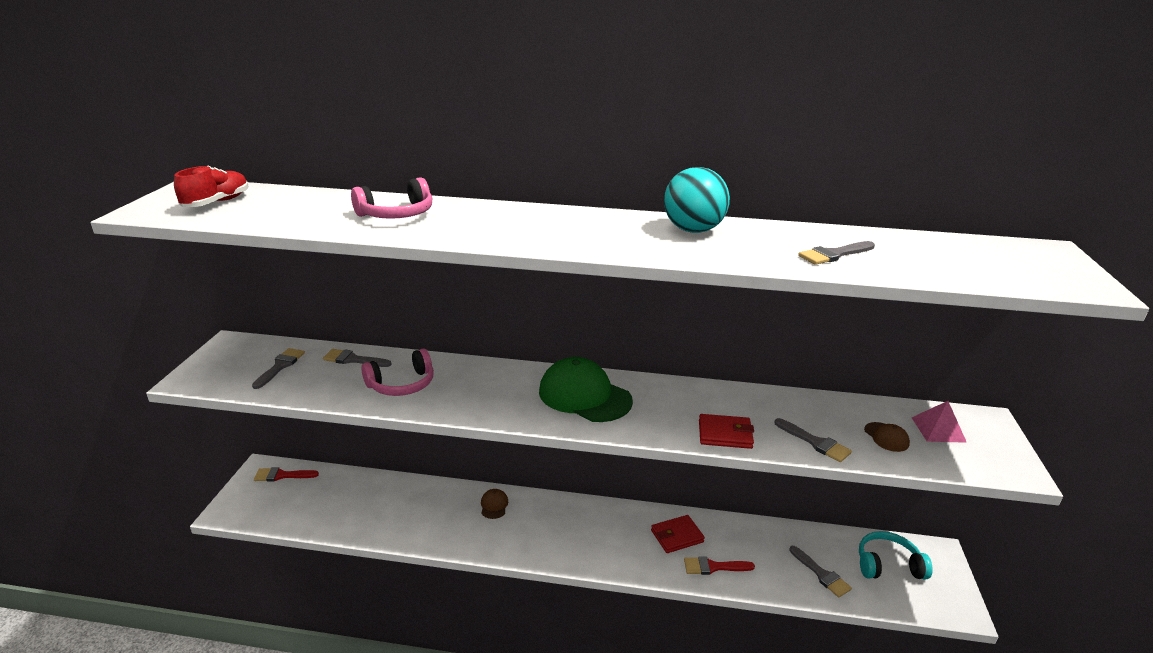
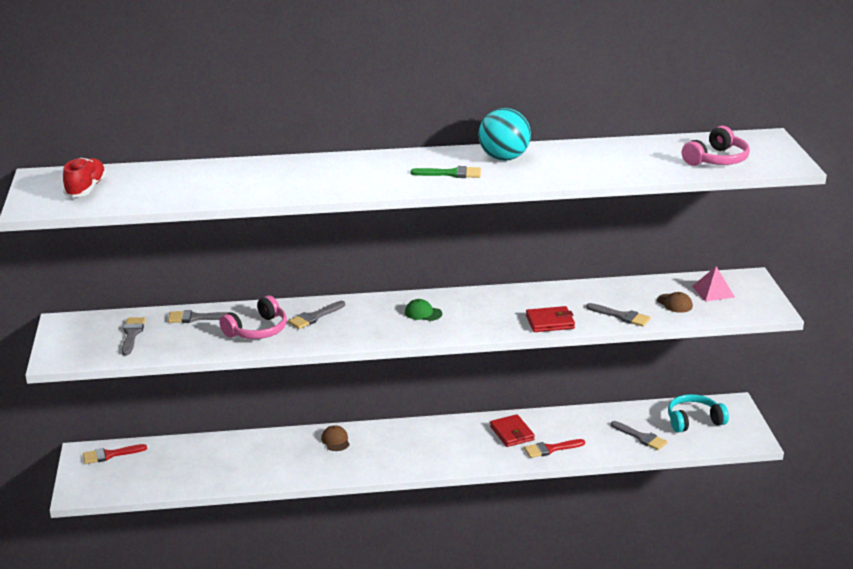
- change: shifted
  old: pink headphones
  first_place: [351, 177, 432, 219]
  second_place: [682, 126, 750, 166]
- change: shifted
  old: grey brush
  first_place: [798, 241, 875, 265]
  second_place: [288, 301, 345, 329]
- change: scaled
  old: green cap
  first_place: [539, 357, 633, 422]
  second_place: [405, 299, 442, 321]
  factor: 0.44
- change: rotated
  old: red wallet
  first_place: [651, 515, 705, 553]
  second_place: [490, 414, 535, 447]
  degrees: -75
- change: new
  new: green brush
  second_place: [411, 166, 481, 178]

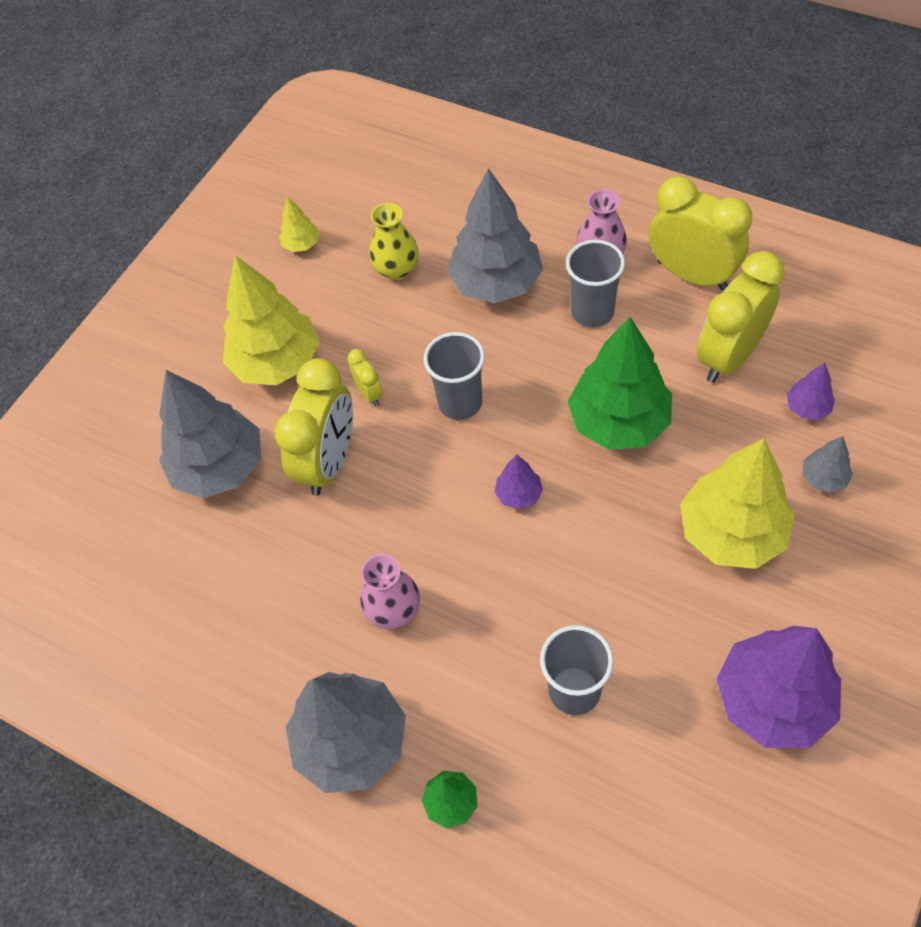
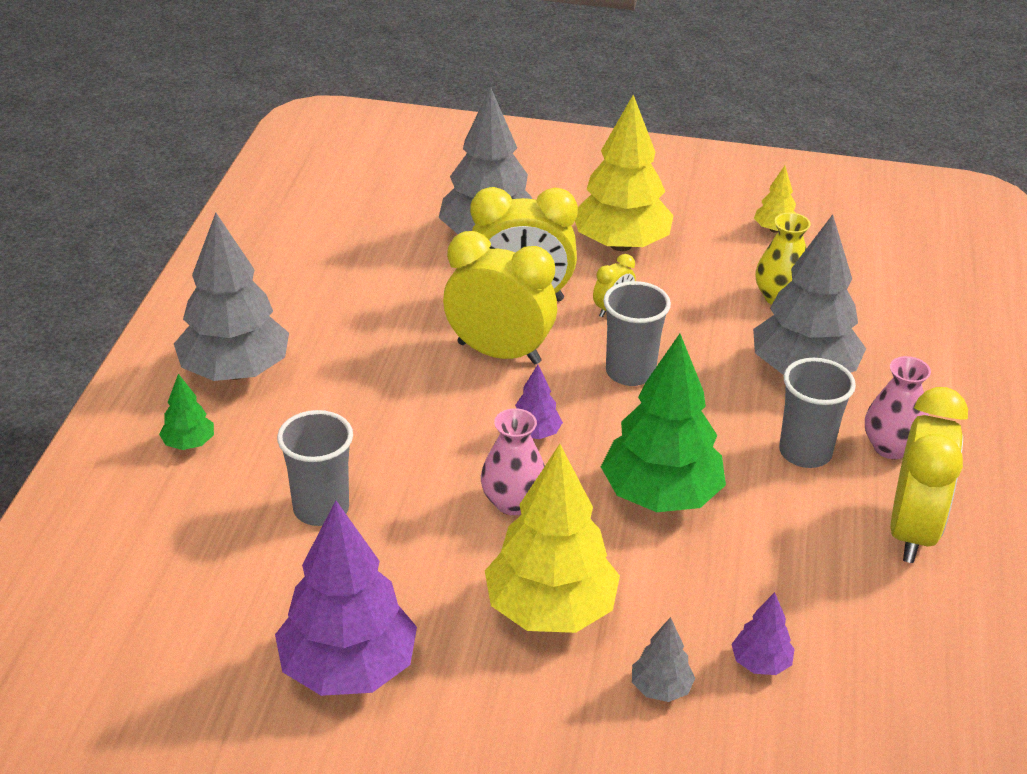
- change: shifted
  old: yellow clock
  first_place: [697, 251, 785, 383]
  second_place: [443, 231, 557, 365]
- change: shifted
  old: pink vase
  first_place: [360, 554, 420, 629]
  second_place: [481, 408, 545, 515]

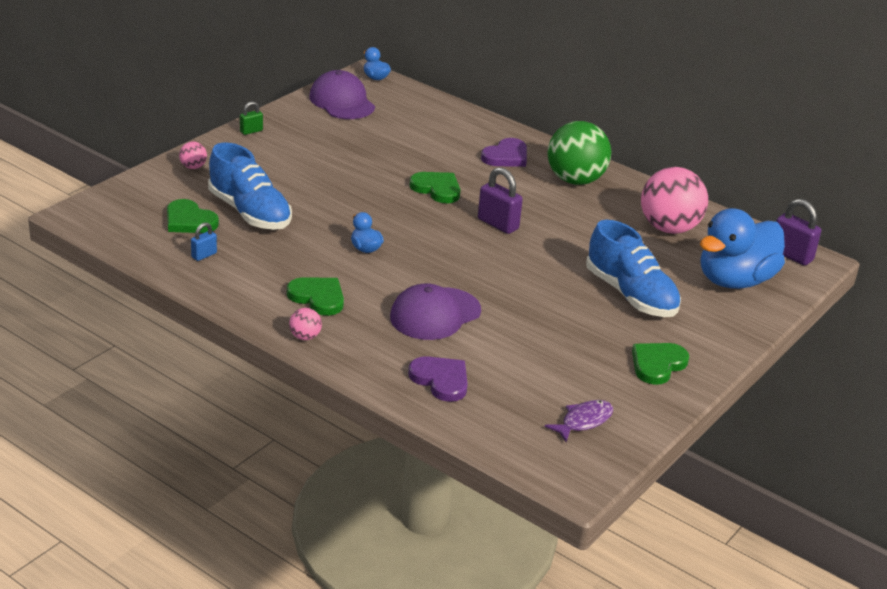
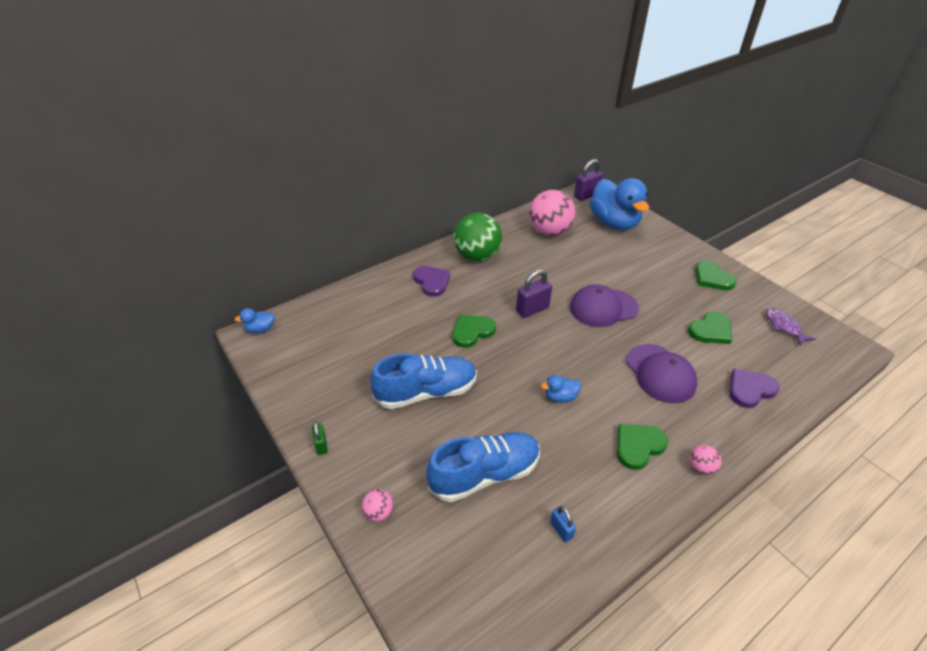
- change: shifted
  old: purple cap
  first_place: [309, 70, 375, 119]
  second_place: [570, 284, 639, 327]
- change: shifted
  old: green heart
  first_place: [167, 199, 219, 233]
  second_place: [688, 311, 732, 344]
- change: shifted
  old: blue shoe
  first_place: [586, 220, 681, 317]
  second_place: [370, 353, 477, 409]

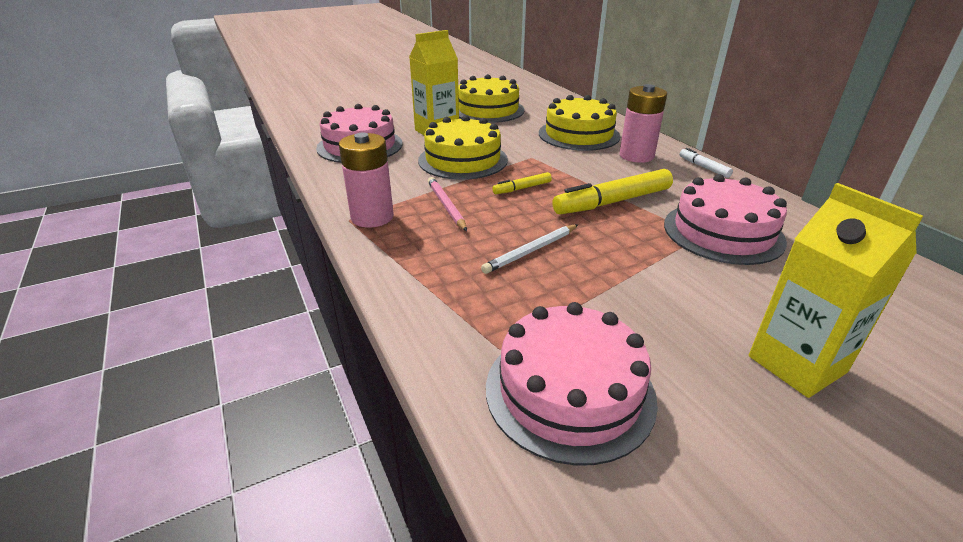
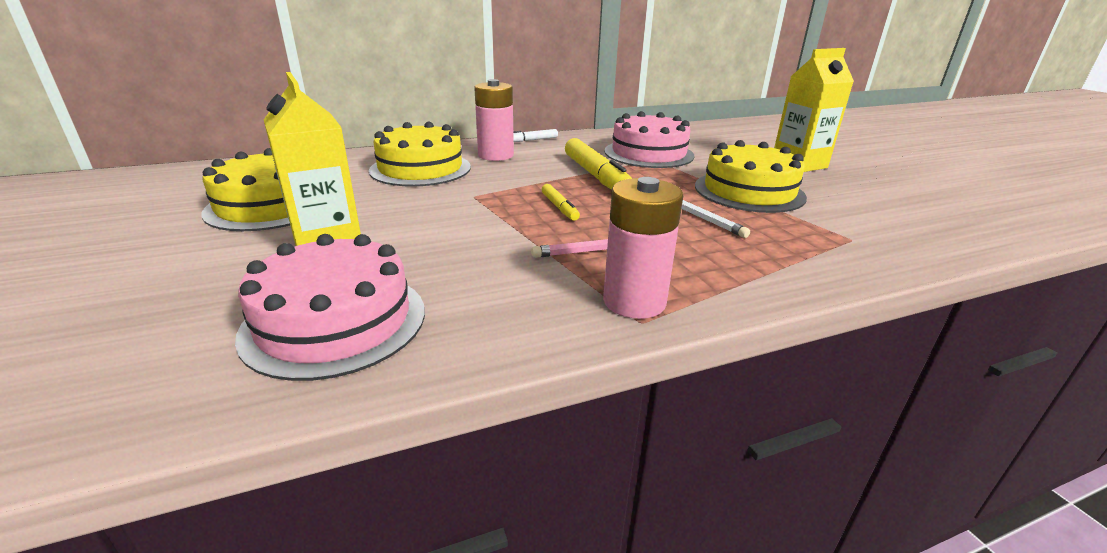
- change: shifted
  old: yellow cake
  first_place: [418, 115, 508, 180]
  second_place: [695, 140, 807, 213]
- change: gone
  old: pink cake
  first_place: [486, 302, 658, 465]

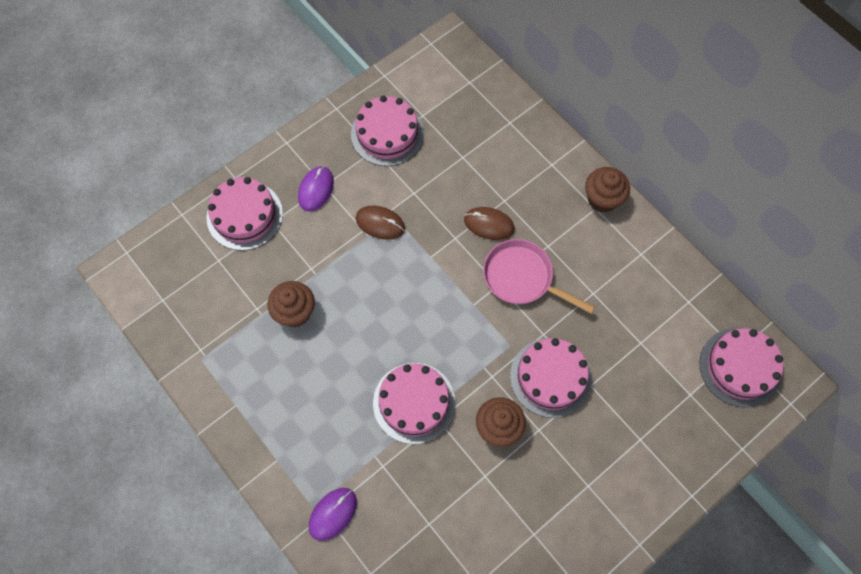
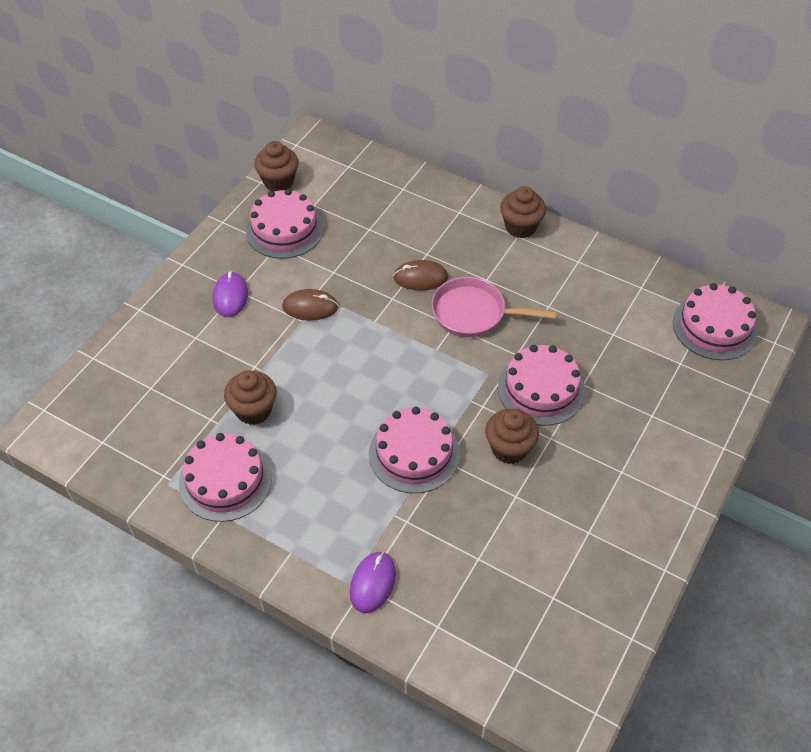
- change: shifted
  old: pink cake
  first_place: [206, 177, 283, 250]
  second_place: [179, 433, 272, 522]
- change: new
  new: brown cupcake
  second_place: [254, 141, 298, 191]

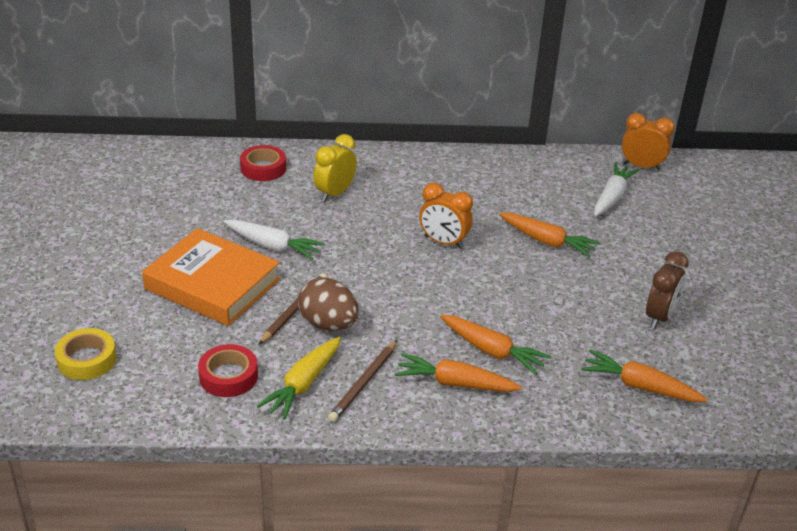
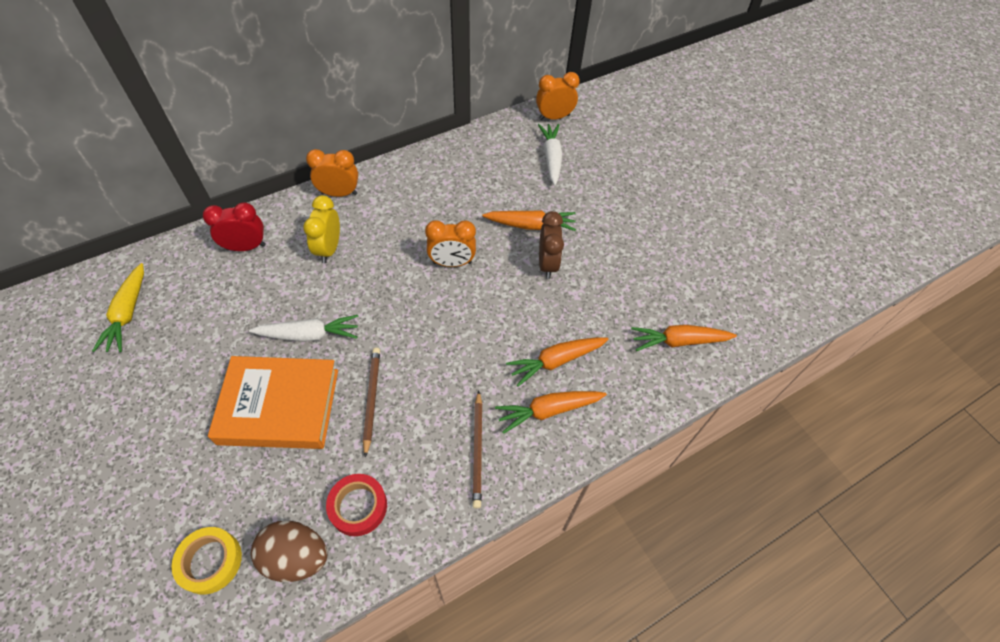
- change: swapped
  old: red tape
  new: red clock
  first_place: [240, 145, 286, 181]
  second_place: [203, 202, 266, 251]
- change: shifted
  old: brown clock
  first_place: [646, 251, 689, 329]
  second_place: [539, 211, 564, 279]
- change: shifted
  old: brown egg
  first_place: [298, 277, 359, 331]
  second_place: [251, 521, 328, 582]
- change: rotated
  old: orange carrot
  first_place: [440, 315, 551, 375]
  second_place: [506, 337, 609, 387]
  degrees: 150
- change: shifted
  old: yellow carrot
  first_place: [256, 337, 341, 420]
  second_place: [92, 263, 144, 352]
- change: new
  new: orange clock
  second_place: [306, 149, 358, 197]

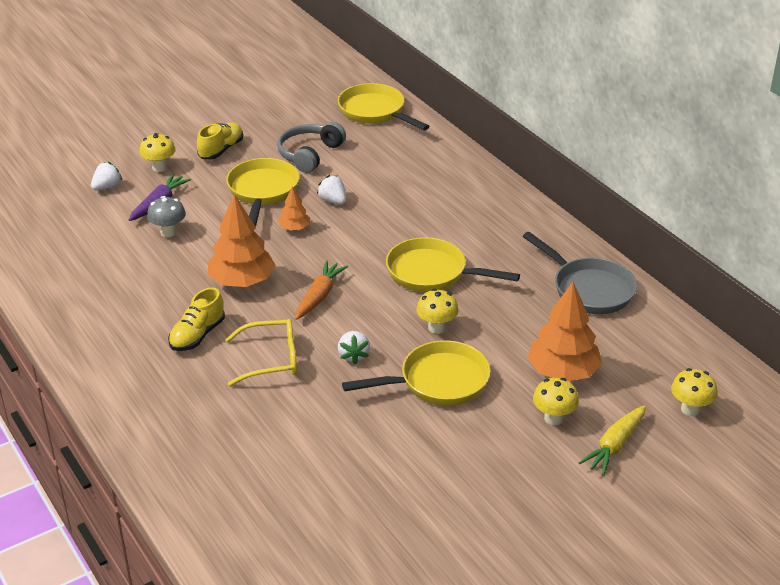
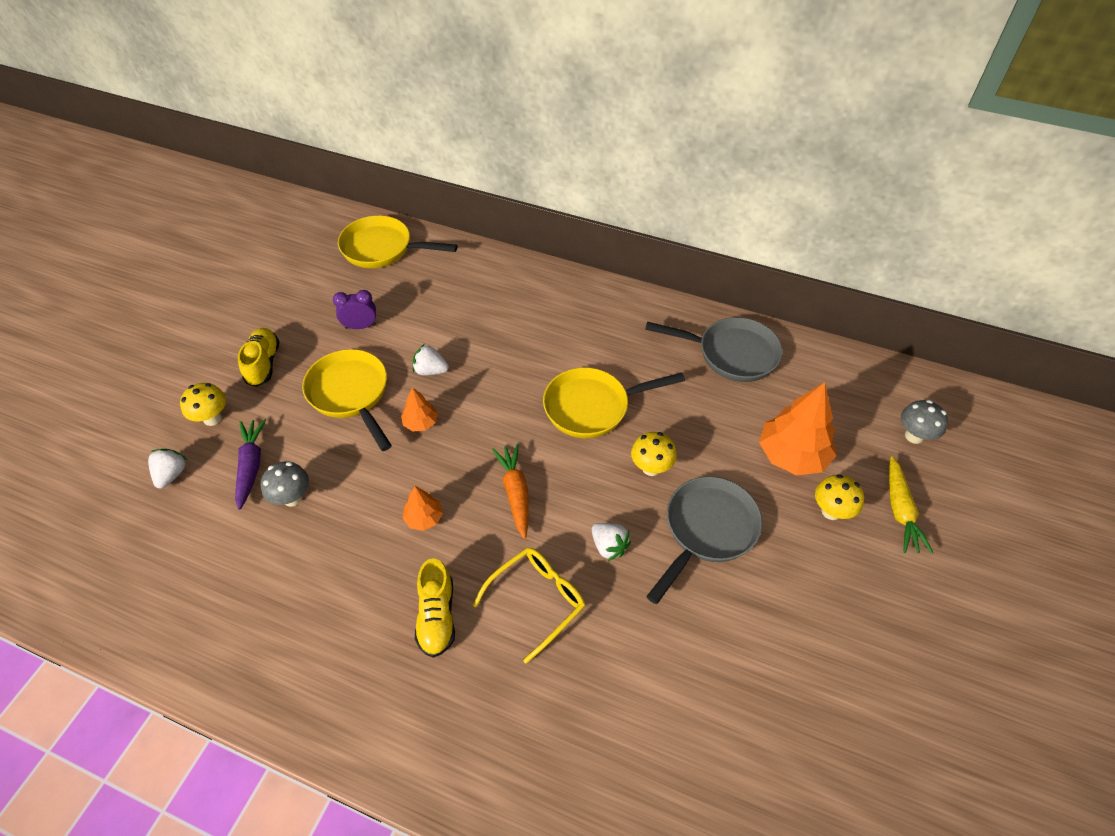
- change: swapped
  old: grey headphones
  new: purple clock
  first_place: [277, 122, 346, 173]
  second_place: [333, 290, 376, 329]
- change: scaled
  old: orange tree
  first_place: [207, 194, 275, 287]
  second_place: [402, 486, 443, 531]
  factor: 0.51
- change: repainted
  old: yellow pan
  new: grey pan
  first_place: [342, 340, 491, 406]
  second_place: [646, 476, 762, 604]
- change: repainted
  old: yellow mushroom
  new: grey mushroom
  first_place: [671, 368, 717, 416]
  second_place: [901, 400, 948, 444]

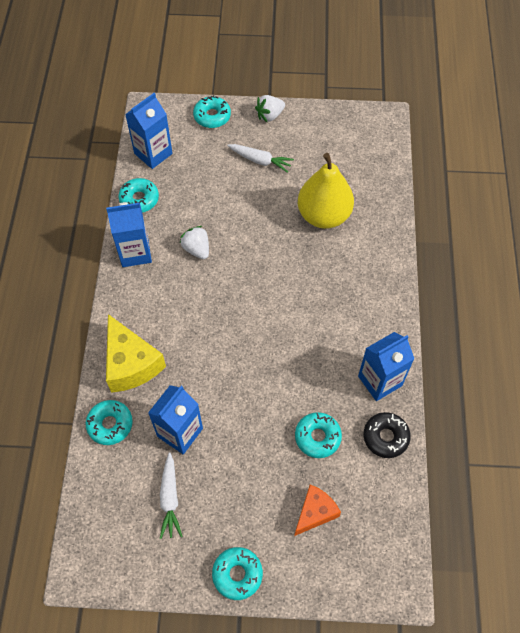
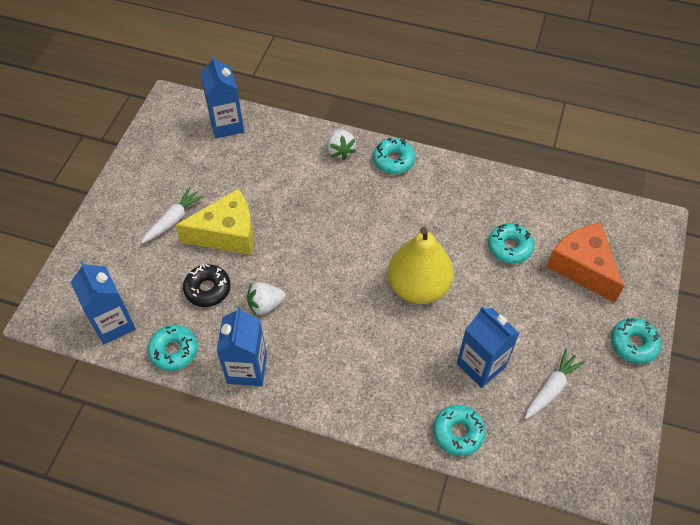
- change: shifted
  old: turquoise donut
  first_place: [193, 95, 231, 128]
  second_place: [373, 138, 415, 174]
- change: shifted
  old: white strawberry
  first_place: [255, 95, 285, 122]
  second_place: [327, 129, 356, 160]
- change: shifted
  old: yellow pear
  first_place: [298, 153, 354, 229]
  second_place: [388, 227, 454, 304]
- change: shifted
  old: yellow cheese
  first_place: [106, 314, 166, 393]
  second_place: [176, 189, 254, 255]
- change: shifted
  old: blue carton
  first_place: [358, 332, 414, 401]
  second_place: [200, 55, 244, 138]
- change: shifted
  old: black donut
  first_place: [363, 412, 411, 458]
  second_place: [183, 264, 231, 307]
- change: rotated
  old: white carrot
  first_place: [160, 452, 183, 539]
  second_place: [525, 349, 585, 419]
  degrees: -60
- change: scaled
  old: orange cheese
  first_place: [294, 485, 341, 536]
  second_place: [546, 223, 624, 303]
  factor: 1.6

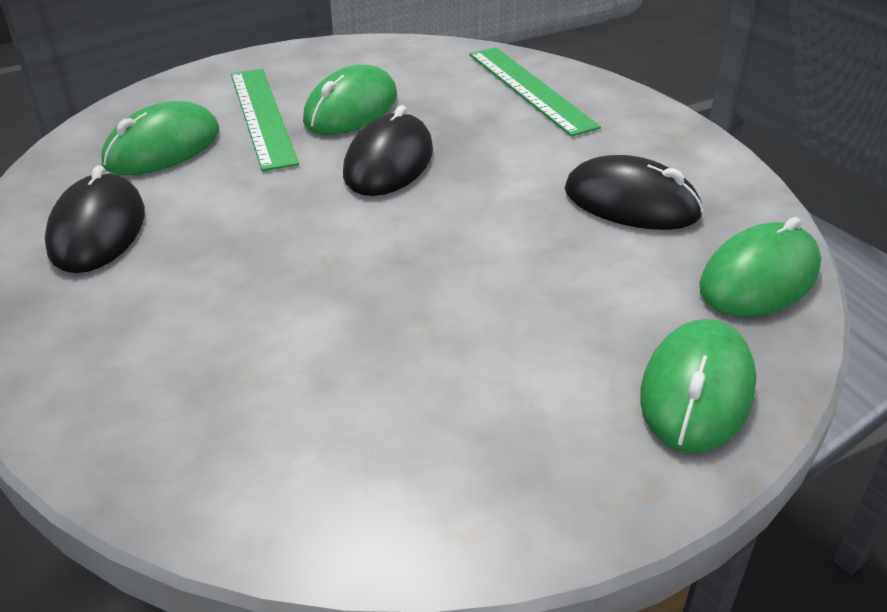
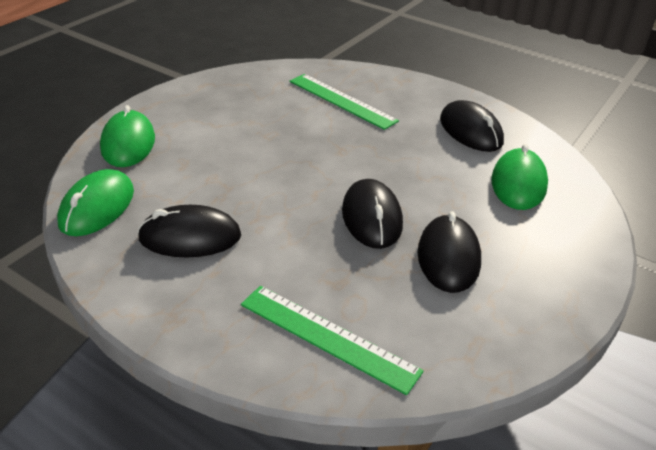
- change: repainted
  old: green mouse
  new: black mouse
  first_place: [303, 65, 397, 135]
  second_place: [418, 211, 481, 293]
- change: shifted
  old: green ruler
  first_place: [231, 69, 299, 171]
  second_place: [290, 74, 399, 130]

